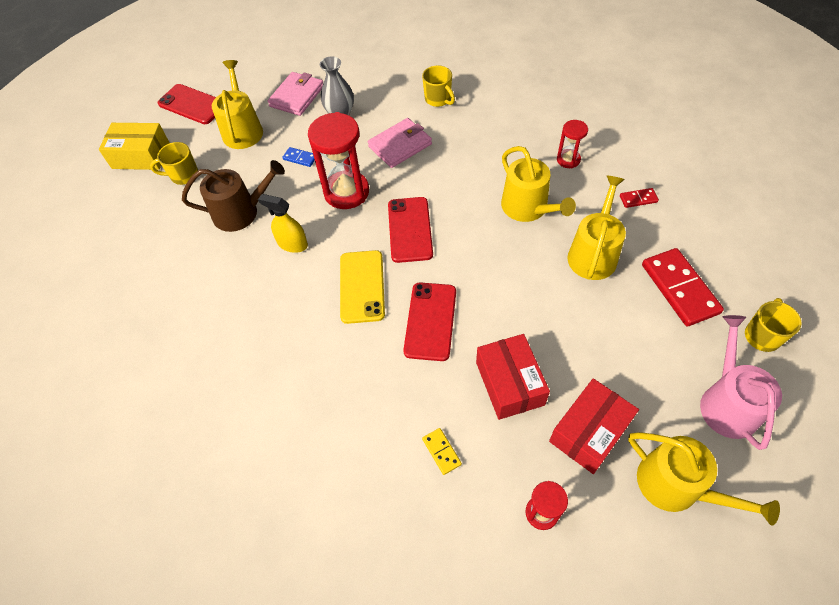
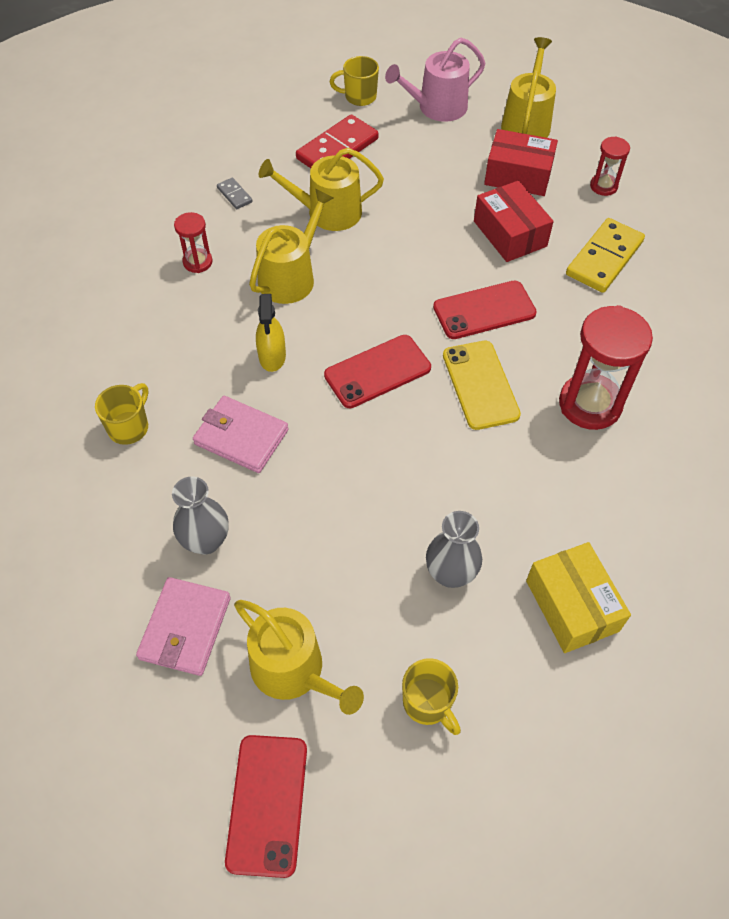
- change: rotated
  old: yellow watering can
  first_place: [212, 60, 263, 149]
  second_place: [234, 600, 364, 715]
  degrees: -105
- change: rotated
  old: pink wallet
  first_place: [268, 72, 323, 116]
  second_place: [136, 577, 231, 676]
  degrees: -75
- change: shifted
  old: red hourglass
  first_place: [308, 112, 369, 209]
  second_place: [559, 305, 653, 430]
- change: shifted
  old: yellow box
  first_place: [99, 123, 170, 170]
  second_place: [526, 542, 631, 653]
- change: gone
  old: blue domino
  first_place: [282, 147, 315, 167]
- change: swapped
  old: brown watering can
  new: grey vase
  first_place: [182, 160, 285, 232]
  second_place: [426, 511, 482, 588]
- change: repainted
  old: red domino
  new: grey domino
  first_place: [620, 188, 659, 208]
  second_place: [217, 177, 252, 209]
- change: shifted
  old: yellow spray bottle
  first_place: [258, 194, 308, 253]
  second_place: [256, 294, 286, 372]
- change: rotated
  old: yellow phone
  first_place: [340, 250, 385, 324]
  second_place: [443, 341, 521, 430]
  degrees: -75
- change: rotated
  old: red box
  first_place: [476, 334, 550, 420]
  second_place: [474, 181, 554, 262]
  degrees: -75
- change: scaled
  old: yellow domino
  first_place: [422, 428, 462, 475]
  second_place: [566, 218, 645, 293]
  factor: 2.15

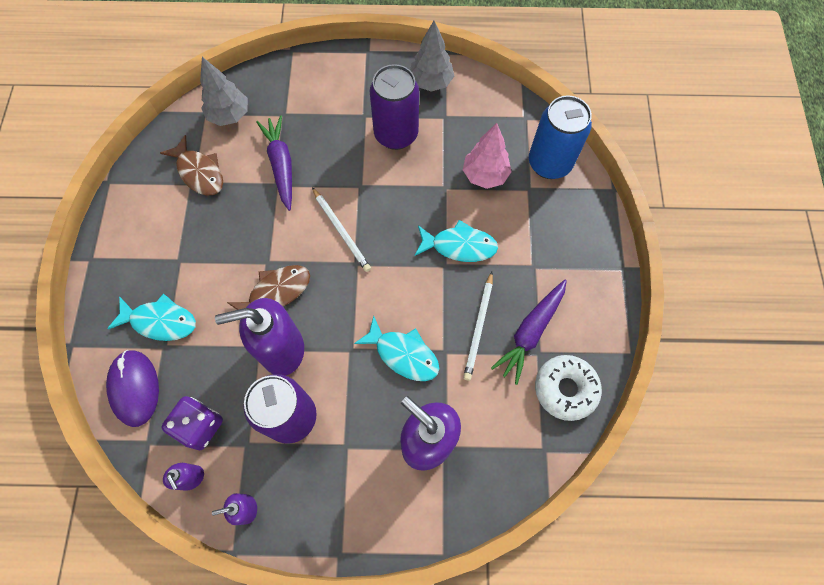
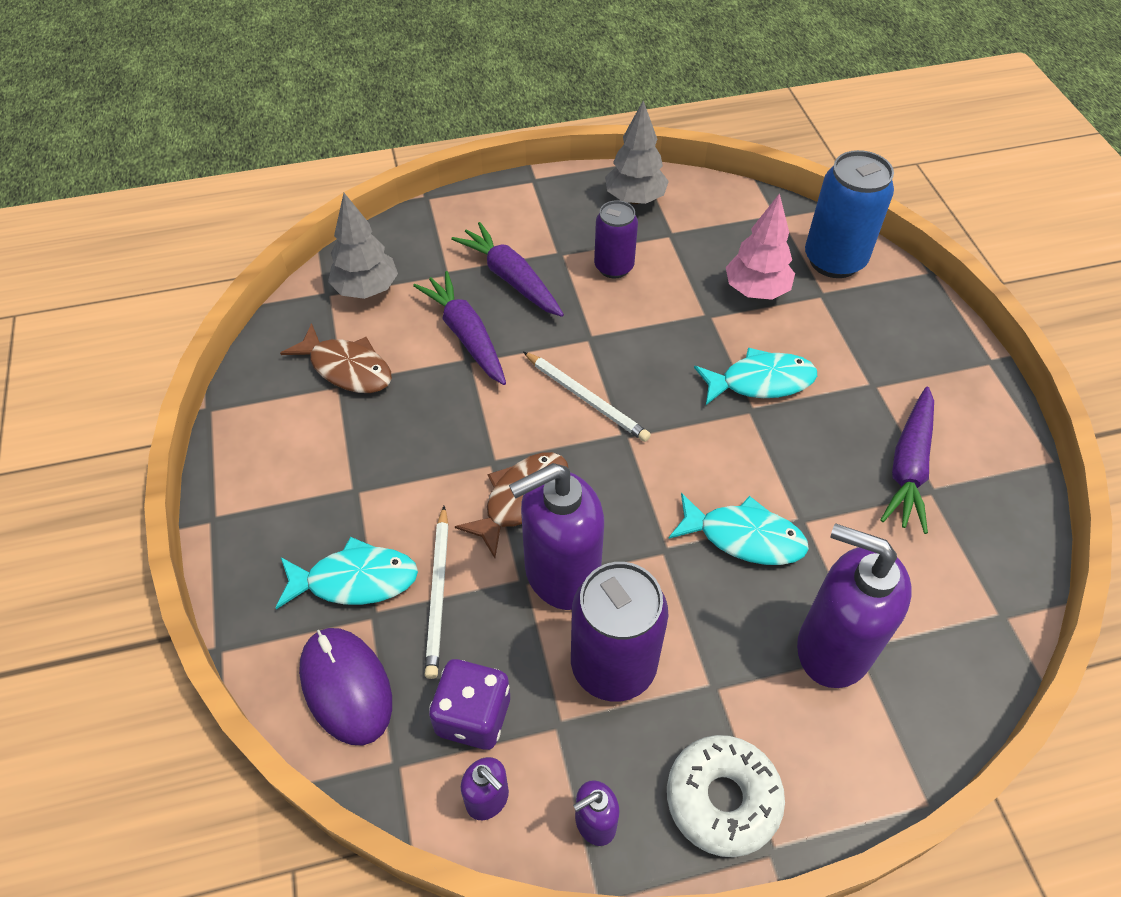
- change: scaled
  old: purple can
  first_place: [370, 64, 419, 150]
  second_place: [594, 200, 638, 278]
  factor: 0.63
- change: shifted
  old: white pencil
  first_place: [463, 272, 493, 381]
  second_place: [425, 506, 449, 679]
- change: shifted
  old: white donut
  first_place: [535, 355, 602, 421]
  second_place: [667, 735, 785, 857]
- change: new
  new: purple carrot
  second_place: [451, 222, 564, 317]

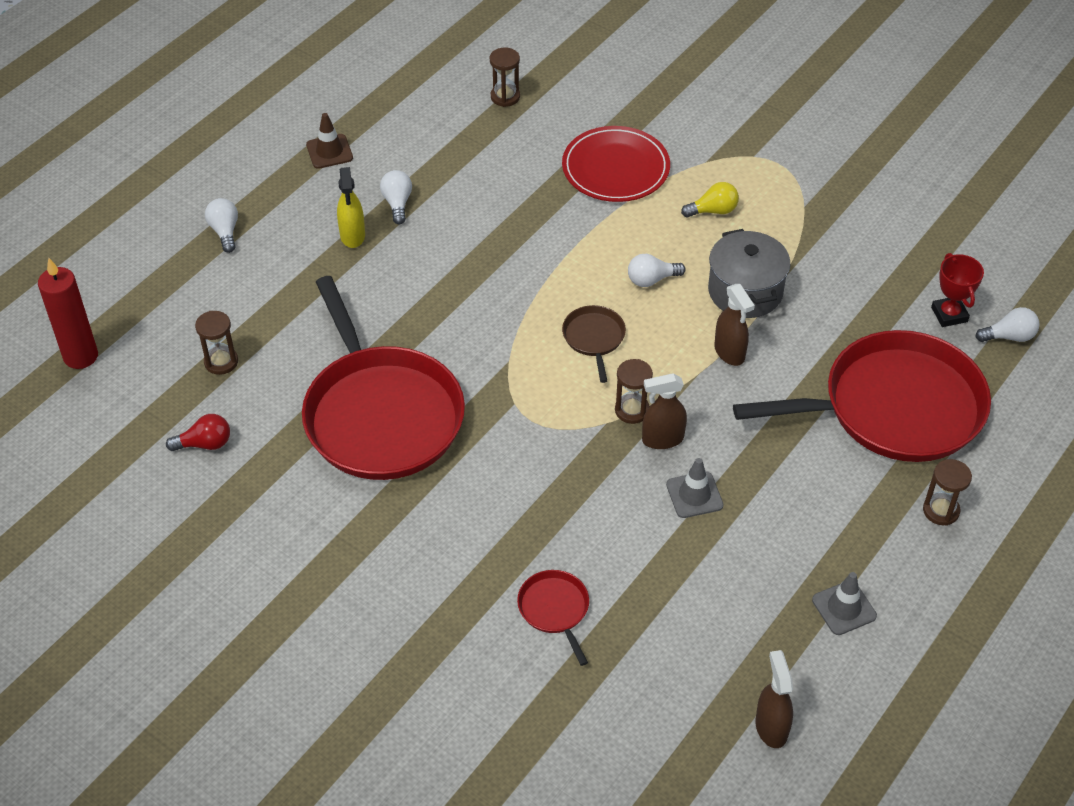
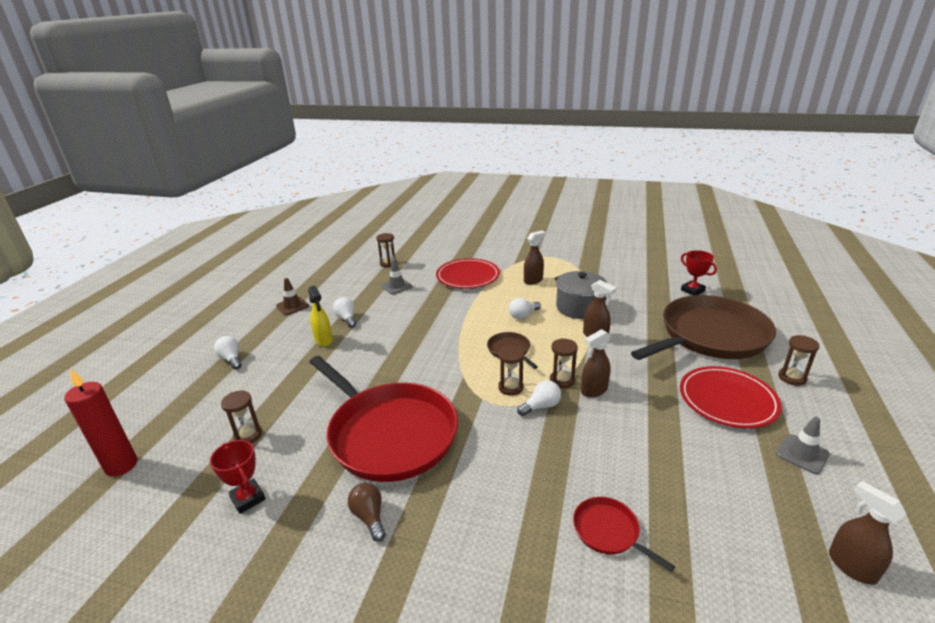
- change: swapped
  old: yellow light bulb
  new: brown spray bottle
  first_place: [681, 182, 739, 218]
  second_place: [524, 231, 546, 285]
- change: shifted
  old: white light bulb
  first_place: [976, 307, 1040, 342]
  second_place: [517, 380, 561, 416]
- change: repainted
  old: red pan
  new: brown pan
  first_place: [733, 330, 991, 462]
  second_place: [631, 295, 776, 360]
- change: swapped
  old: red light bulb
  new: red trophy
  first_place: [166, 414, 230, 451]
  second_place: [210, 440, 266, 514]
- change: shifted
  old: grey traffic cone
  first_place: [666, 458, 724, 518]
  second_place: [381, 259, 412, 295]
- change: new
  new: brown hourglass
  second_place: [498, 345, 524, 396]
- change: new
  new: red plate
  second_place: [680, 366, 782, 428]
- change: new
  new: brown light bulb
  second_place: [348, 483, 386, 542]

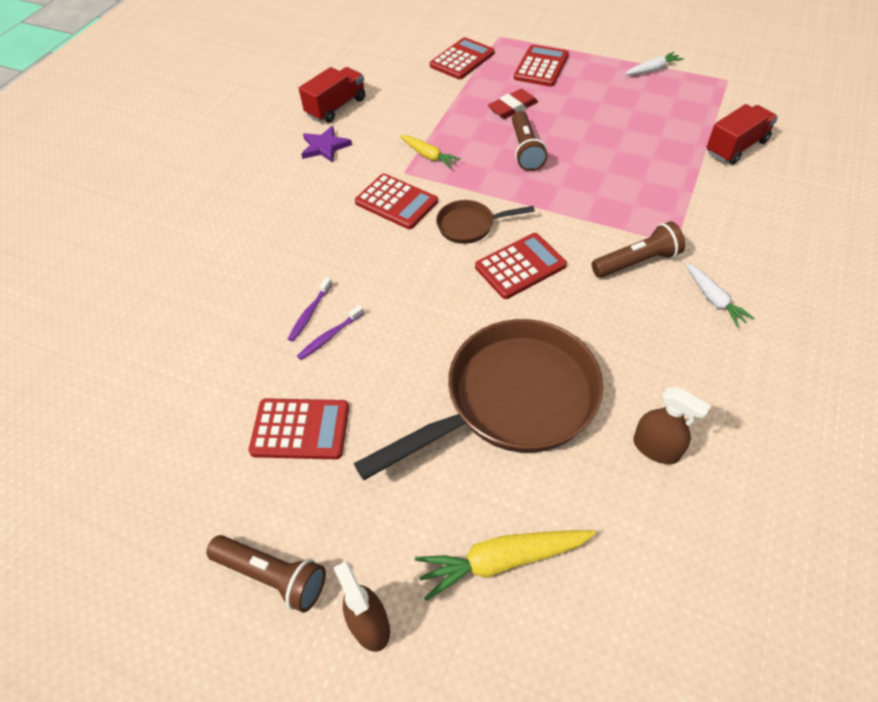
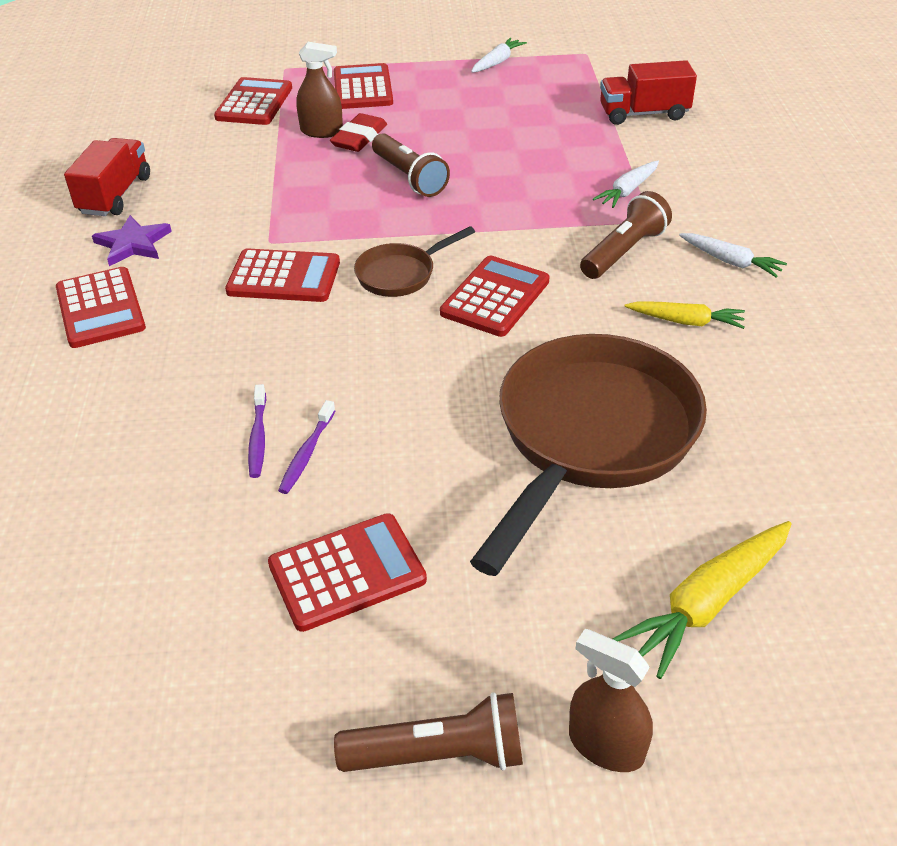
- change: rotated
  old: red truck
  first_place: [706, 104, 778, 165]
  second_place: [600, 60, 697, 125]
  degrees: -120
- change: shifted
  old: yellow carrot
  first_place: [400, 135, 461, 168]
  second_place: [625, 301, 745, 329]
- change: shifted
  old: brown spray bottle
  first_place: [633, 387, 711, 464]
  second_place: [296, 42, 343, 138]
- change: new
  new: white carrot
  second_place: [593, 161, 659, 208]
- change: new
  new: red calculator
  second_place: [56, 267, 146, 348]

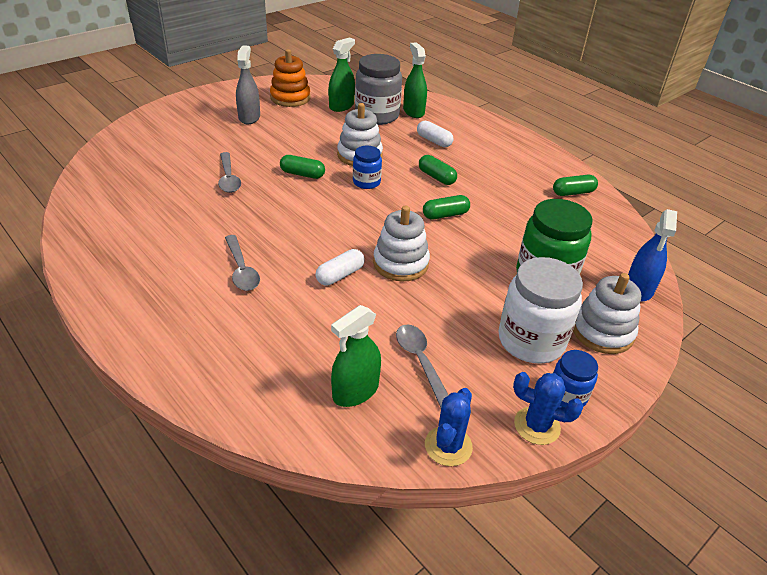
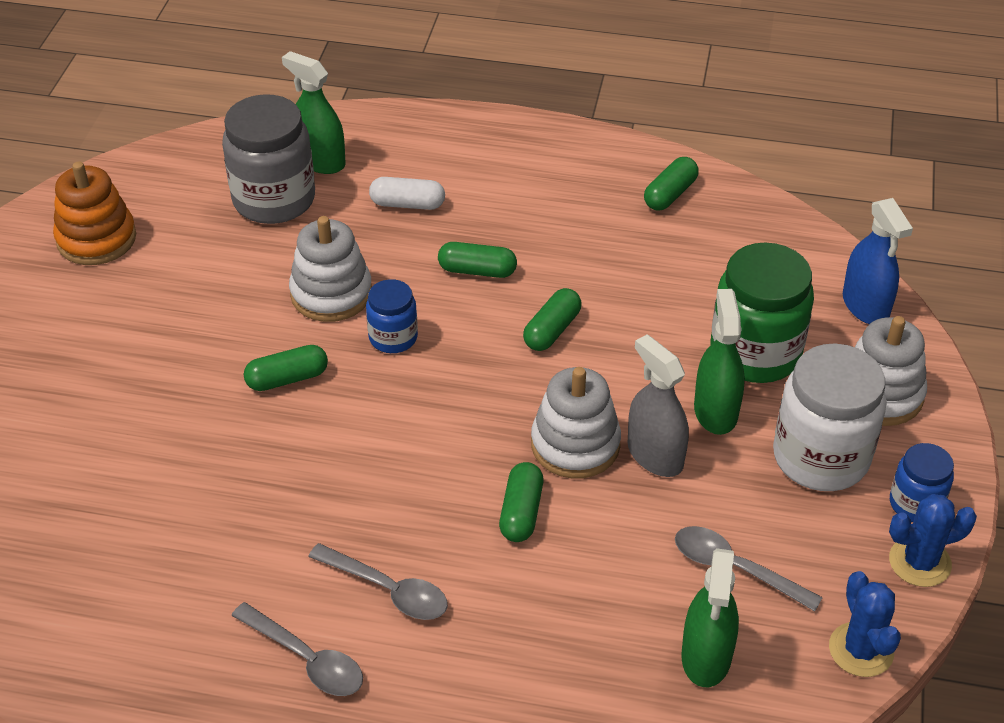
- change: shifted
  old: green spray bottle
  first_place: [328, 37, 355, 112]
  second_place: [694, 289, 745, 435]
- change: shifted
  old: grey spray bottle
  first_place: [236, 45, 260, 124]
  second_place: [628, 335, 689, 477]
- change: shifted
  old: grey spoon
  first_place: [218, 152, 241, 193]
  second_place: [231, 602, 363, 696]
- change: repainted
  old: white capsule
  new: green capsule
  first_place: [315, 249, 365, 286]
  second_place: [499, 462, 543, 542]

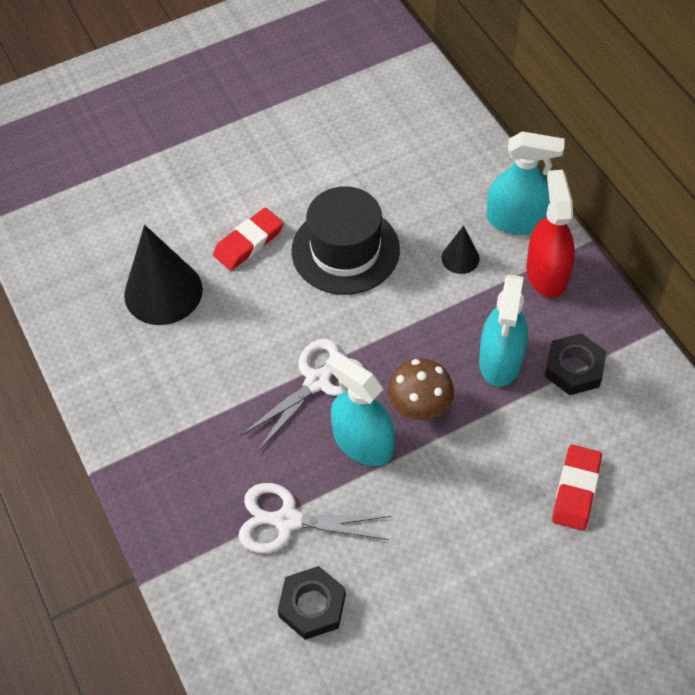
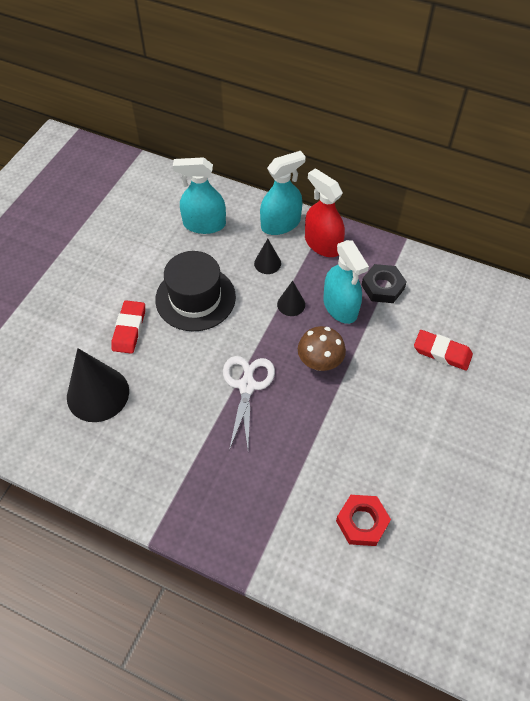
- change: shifted
  old: turquoise spray bottle
  first_place: [326, 351, 395, 466]
  second_place: [173, 157, 226, 234]
- change: rotated
  old: red eraser
  first_place: [552, 445, 602, 531]
  second_place: [414, 330, 473, 371]
  degrees: -45
- change: gone
  old: white scissors
  first_place: [238, 483, 391, 553]
- change: repainted
  old: black nut
  new: red nut
  first_place: [277, 566, 346, 640]
  second_place: [336, 495, 391, 546]
- change: new
  new: black cone
  second_place: [277, 281, 305, 316]

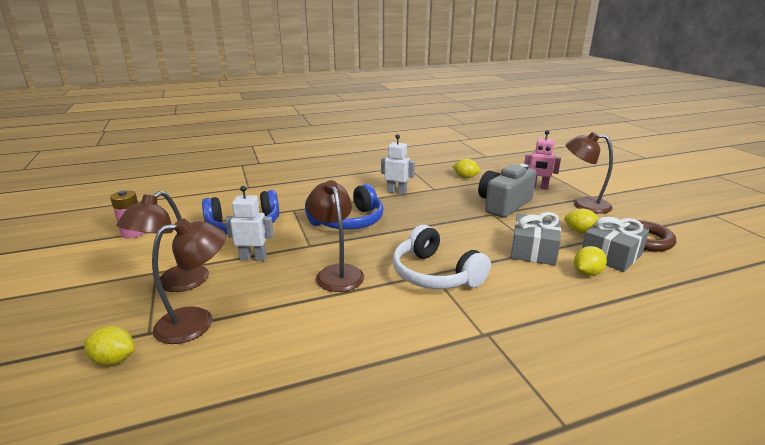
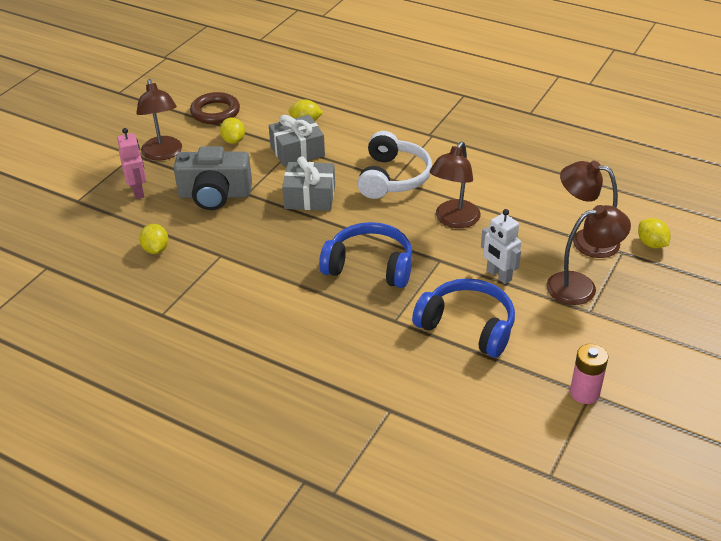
- change: gone
  old: white robot
  first_place: [381, 134, 415, 195]
- change: shifted
  old: grey gift
  first_place: [582, 217, 649, 272]
  second_place: [282, 156, 335, 211]

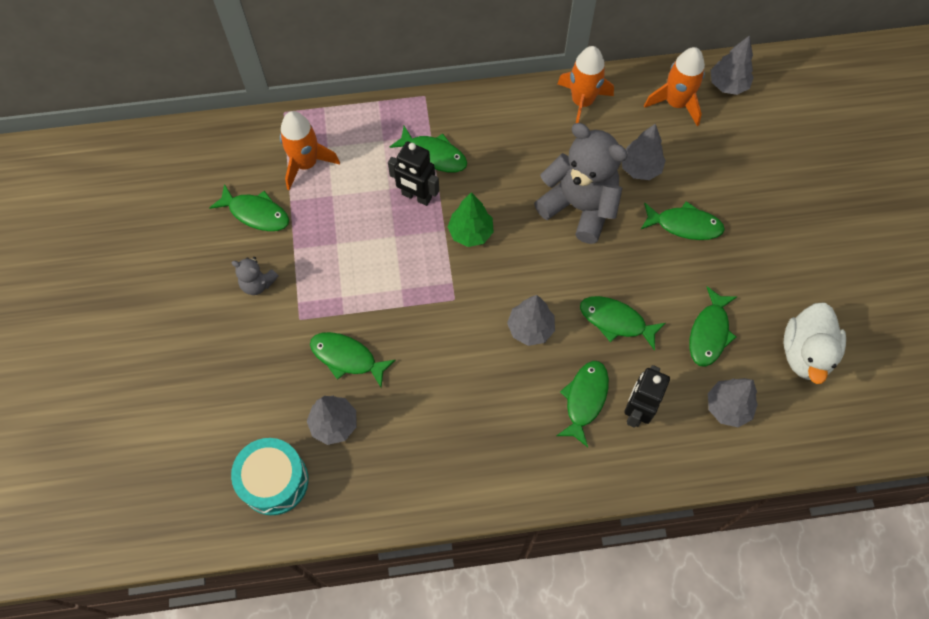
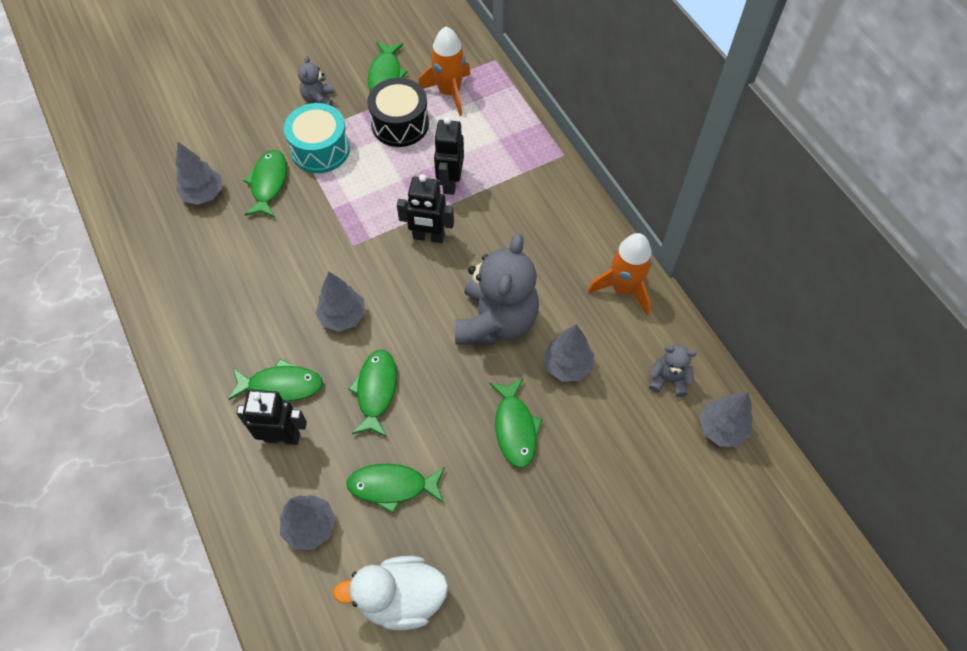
- change: swapped
  old: orange rocket
  new: grey teddy bear
  first_place: [644, 47, 705, 126]
  second_place: [649, 345, 696, 397]
- change: gone
  old: green fish
  first_place: [390, 126, 467, 173]
- change: swapped
  old: green tree
  new: black robot
  first_place: [448, 192, 494, 247]
  second_place: [397, 174, 454, 243]
- change: shifted
  old: turquoise drum
  first_place: [231, 438, 308, 515]
  second_place: [284, 103, 350, 173]
- change: new
  new: black drum
  second_place: [367, 78, 429, 147]

